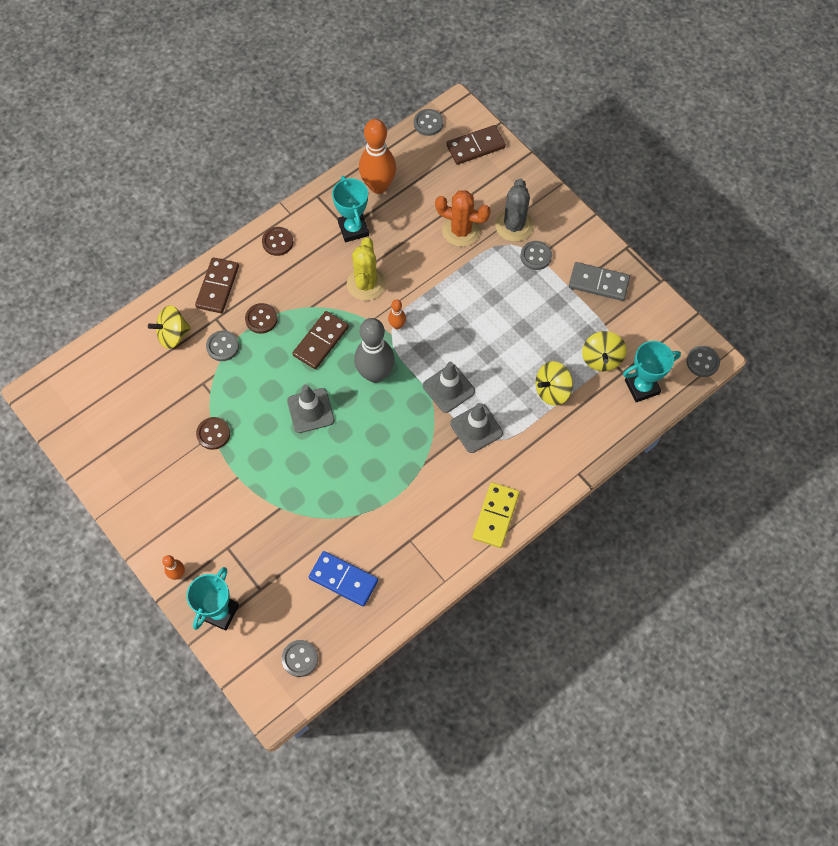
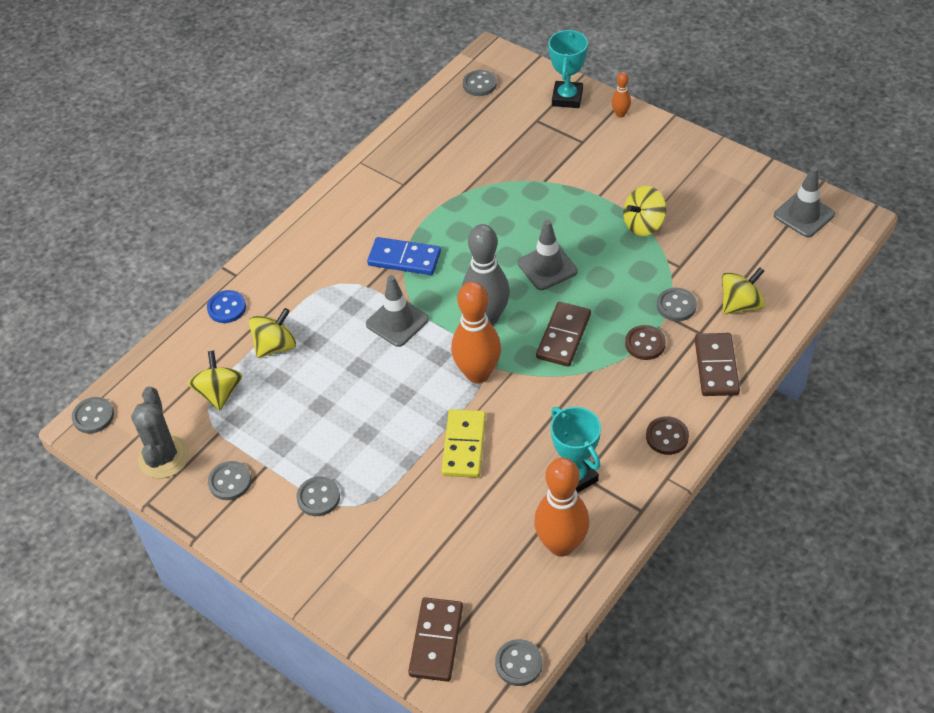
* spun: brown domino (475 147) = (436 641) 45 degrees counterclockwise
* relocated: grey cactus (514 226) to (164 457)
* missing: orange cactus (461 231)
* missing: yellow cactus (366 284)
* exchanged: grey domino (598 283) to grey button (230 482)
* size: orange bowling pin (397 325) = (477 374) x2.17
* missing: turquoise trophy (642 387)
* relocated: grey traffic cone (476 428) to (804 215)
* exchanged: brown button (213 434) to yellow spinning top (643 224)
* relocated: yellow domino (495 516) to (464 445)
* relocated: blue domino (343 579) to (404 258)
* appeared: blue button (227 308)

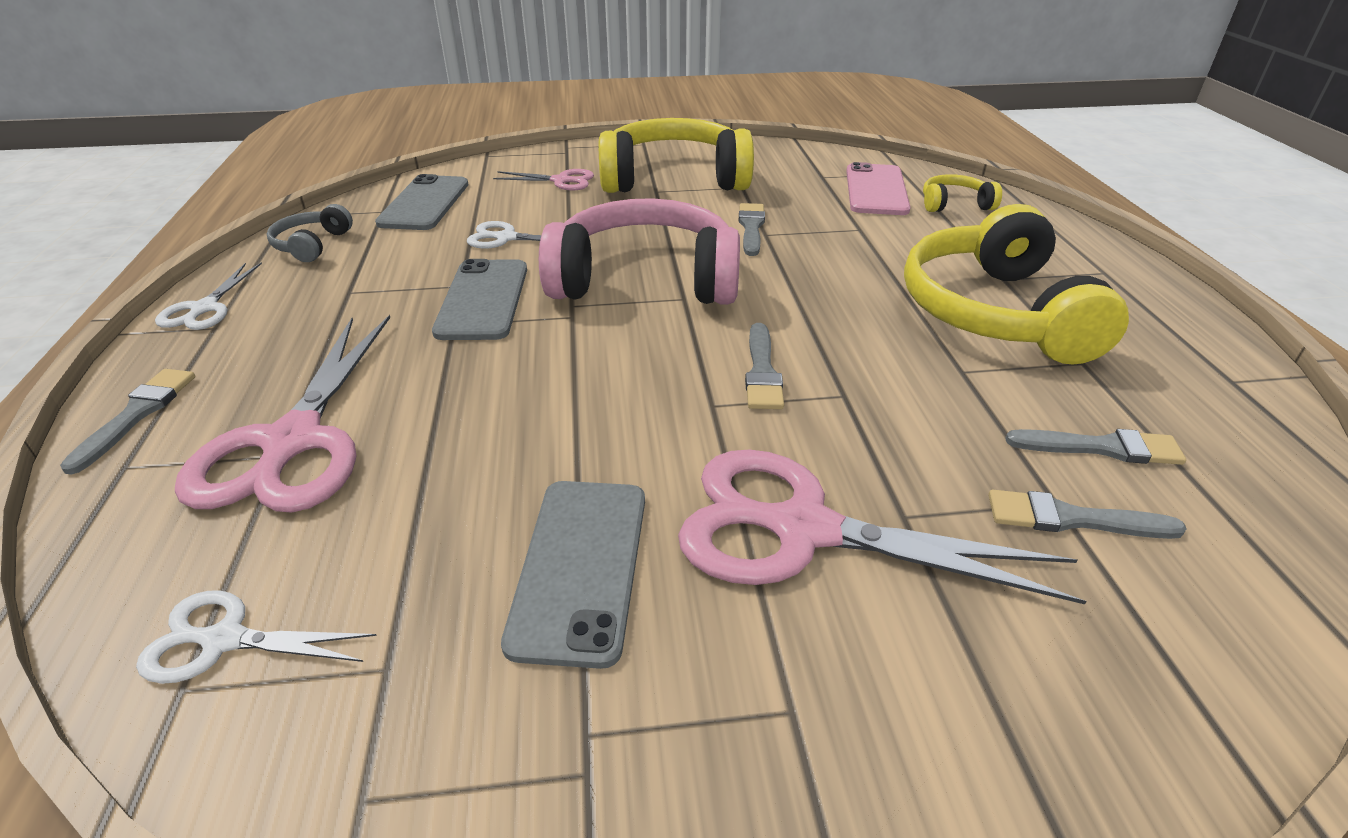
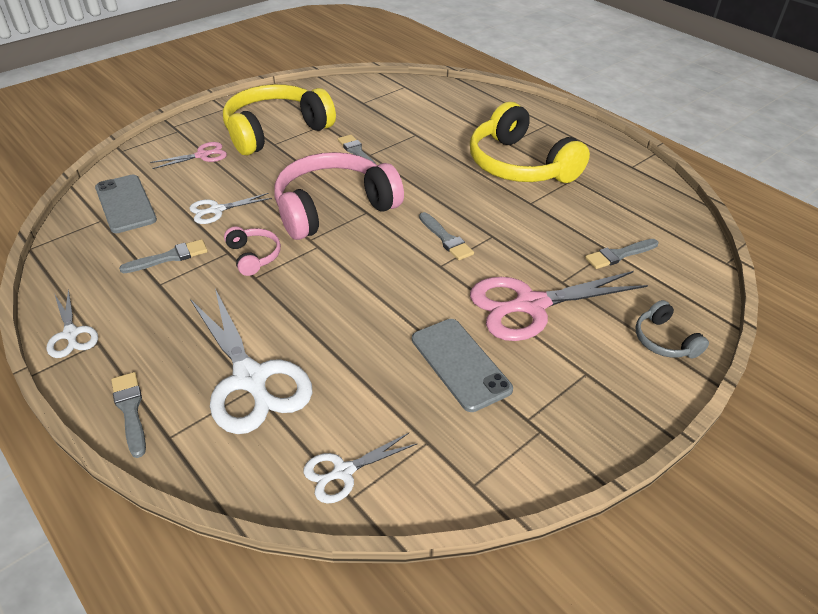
* missing: pink phone (876 190)
* missing: yellow headphones (954 204)
* relocated: grey headphones (312 245) to (664 340)
* exchanged: grey phone (483 300) to pink headphones (253 256)
* colour: pink scissors (292 442) to white scissors (251 379)
* relocated: grey brush (1101 448) to (169 257)

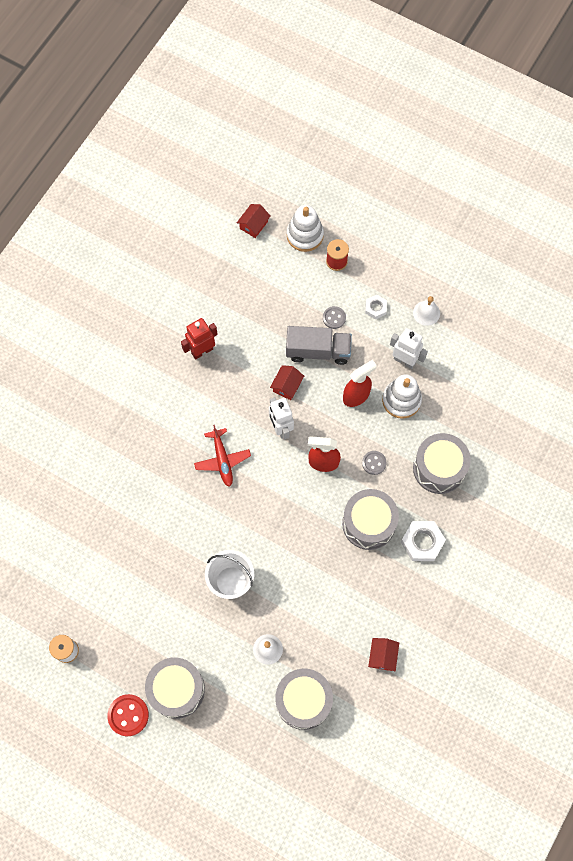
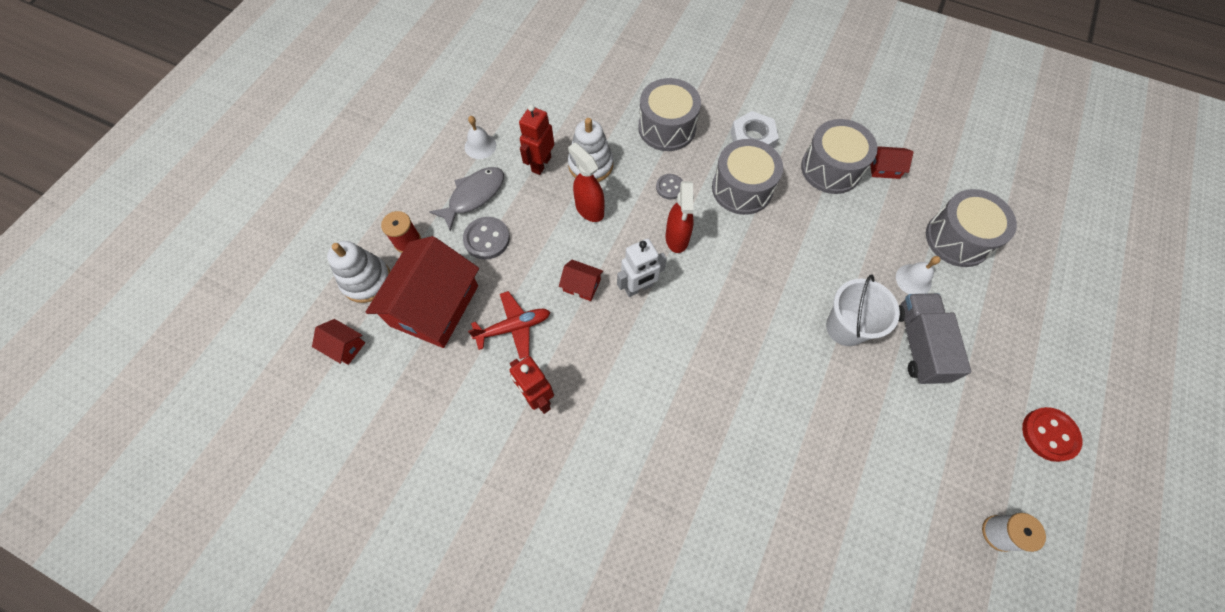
* exchanged: white nut (375 308) to grey fish (474 196)
* size: grey button (334 318) = (487 239) x1.56
* relocated: grey truck (318 351) to (919 344)
* colour: white robot (404 360) to red robot (541 164)
* relocated: red plane (222 460) to (513 327)
* relocated: grey drum (177 690) to (831 168)
* appeared: red house (435 306)

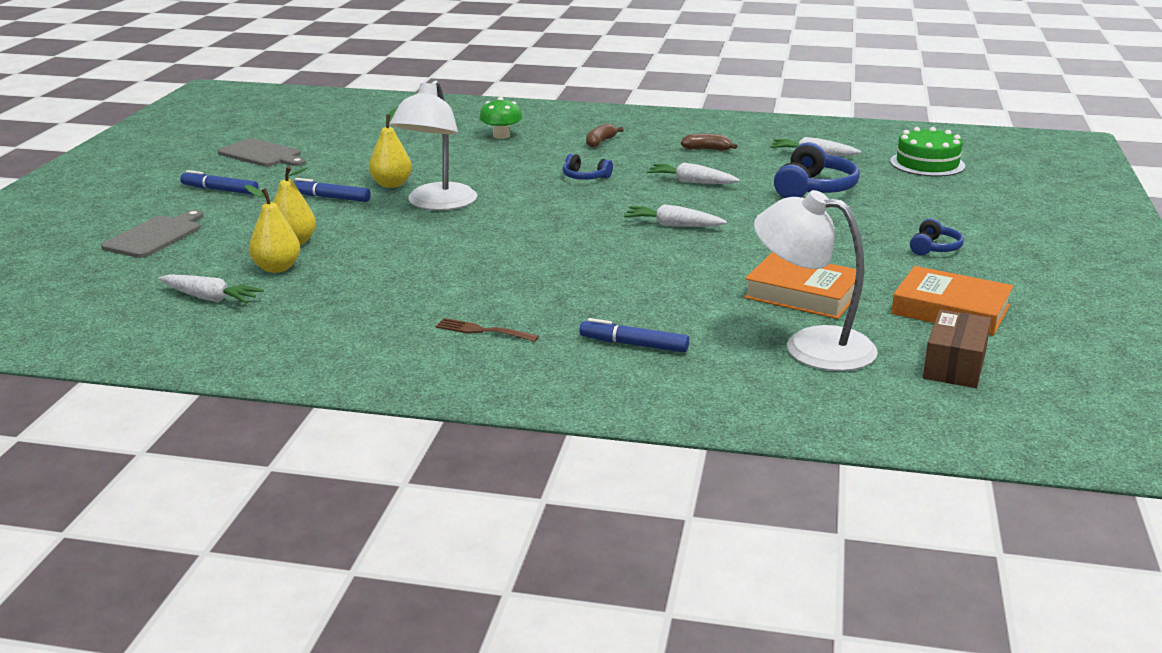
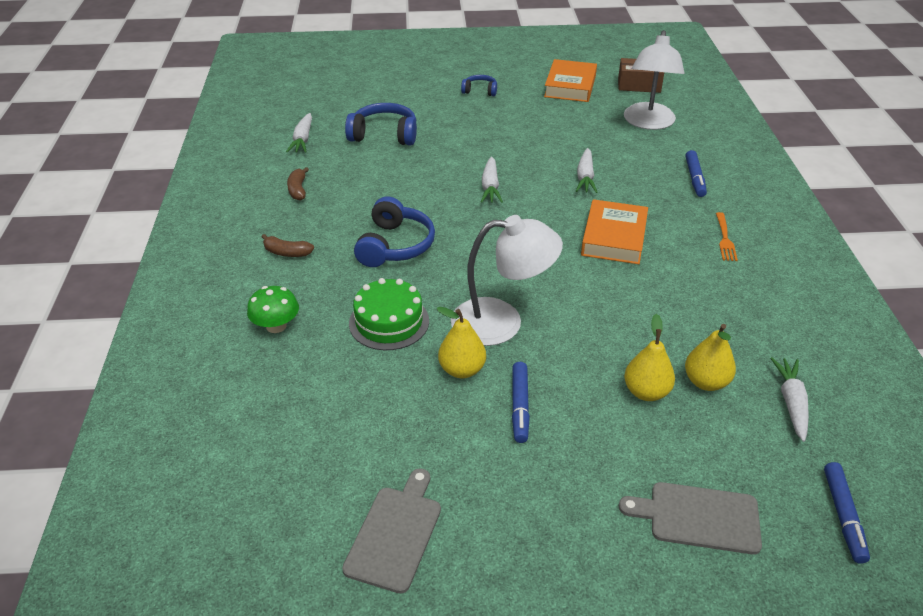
* relocated: green cake (927 164) to (389 322)
* size: blue headphones (585 177) = (395 245) x1.79
* relocated: white carrot (691 182) to (585 177)
* relocated: blue marker (220 190) to (843 516)
* relocated: orange book (803 294) to (614 237)
* colour: brown fork (483 331) to orange fork (725 239)

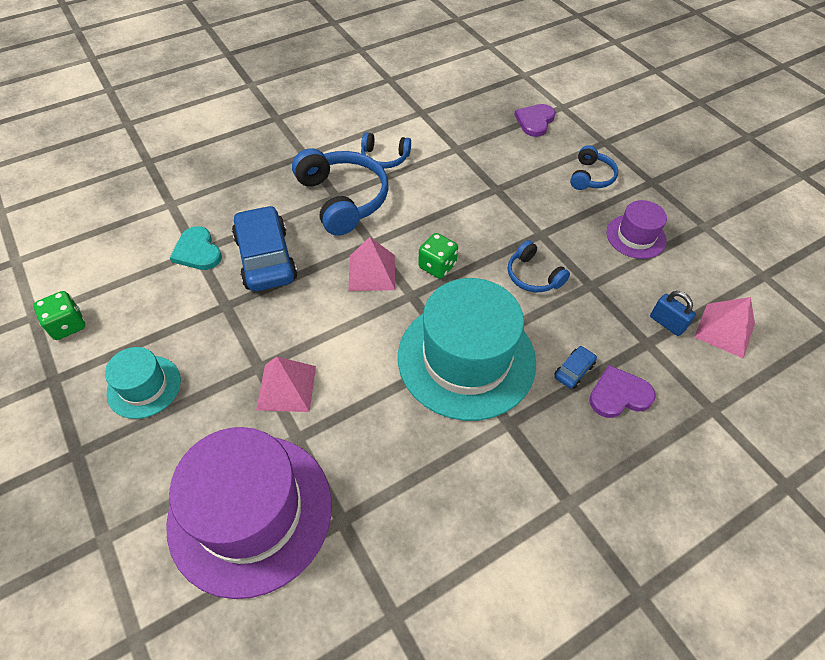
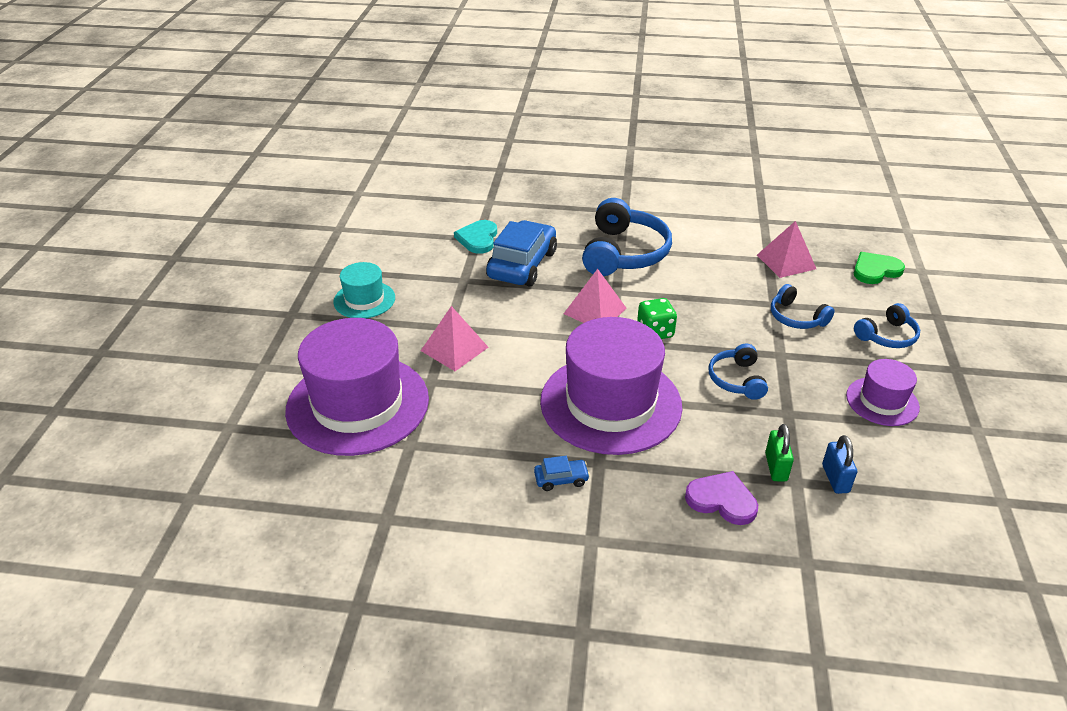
* colour: purple heart (535 121) to green heart (875 270)
* relocated: blue headphones (384 157) to (796 317)
* colour: turquoise hat (466 358) to purple hat (610 403)
* missing: green dice (67 325)
* relocated: pink pyramid (724 330) to (786 262)
* relocated: blue car (574 371) to (561 479)
* appeared: green padlock (776 467)

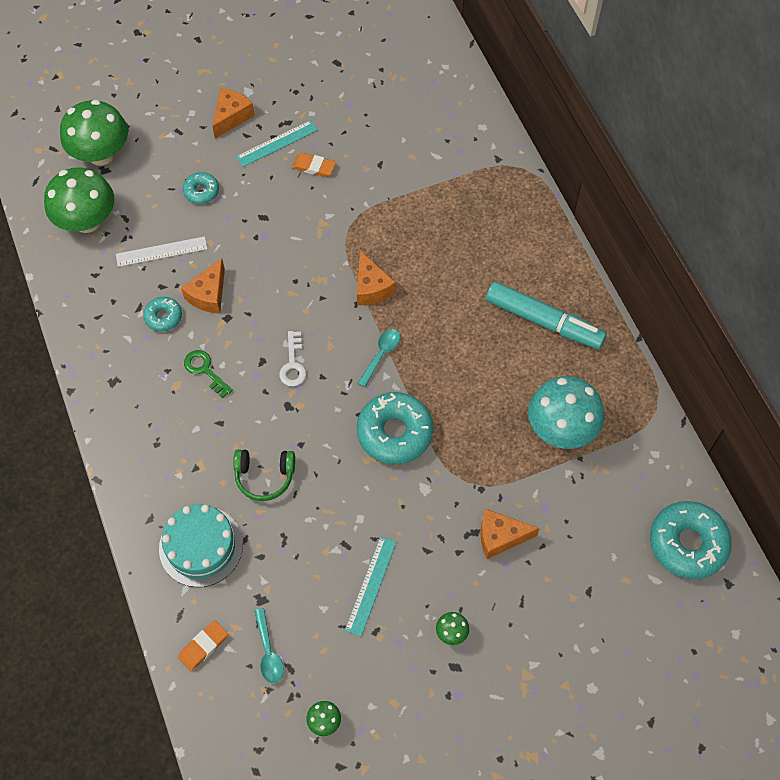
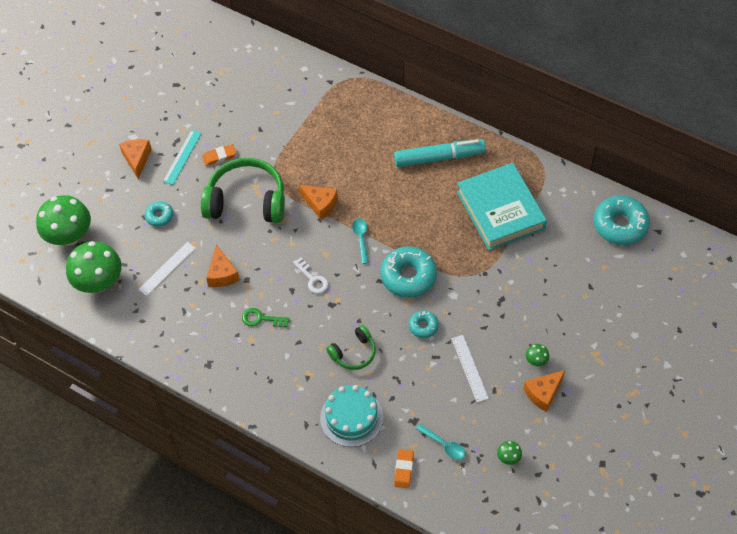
* relocated: turquoise donut (163 317) to (423 326)
* exchanged: turquoise mushroom (561 428) to turquoise book (500 210)
* relocated: orange cheese (500 537) to (543 393)
* colour: turquoise ruler (371 585) to white ruler (469 368)
* appeared: green headphones (246 201)

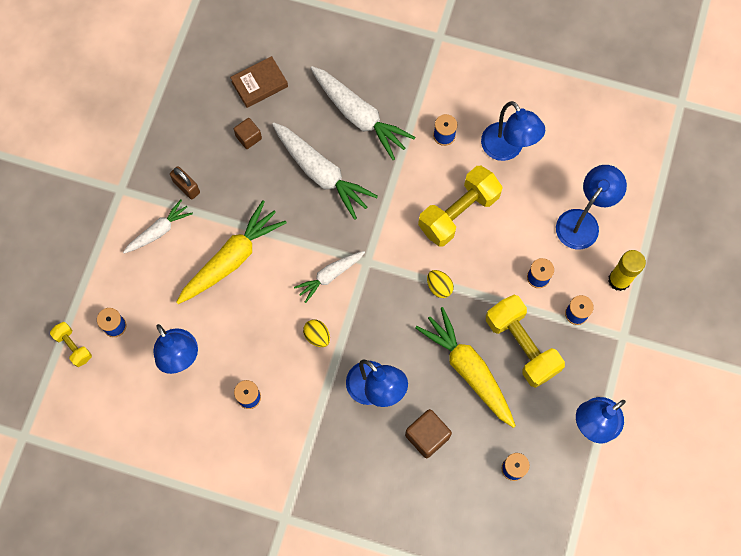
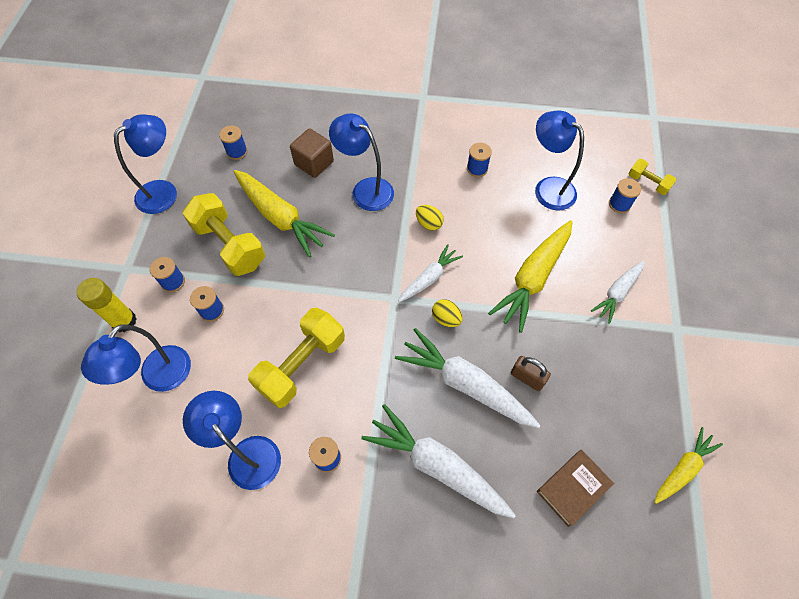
* missing: brown cube (248 137)
* relocated: brown padlock (186 187) to (527 378)
* relocated: yellow egg (439 287) to (446 318)
* appeared: yellow carrot (682 469)

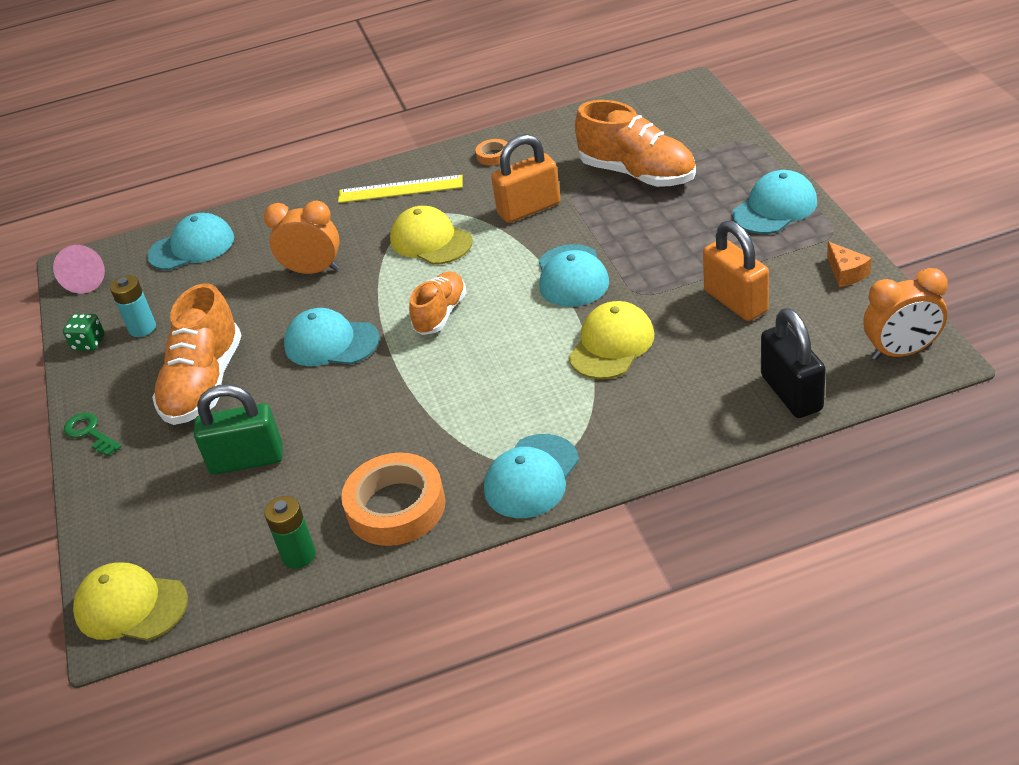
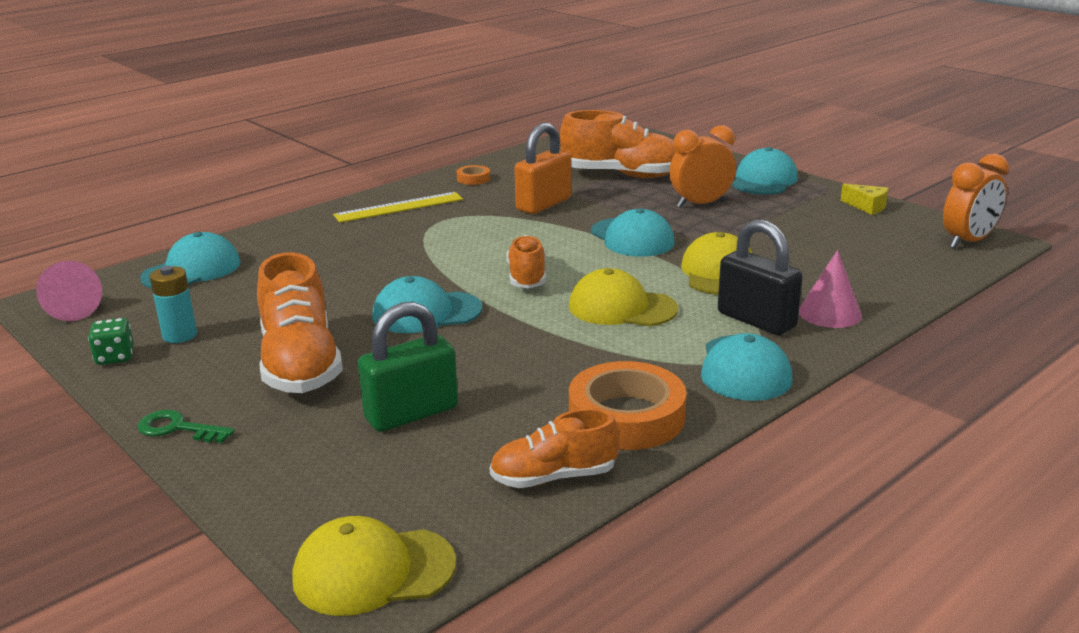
* relocated: orange clock (313 271) to (700 204)
* relocated: yellow cap (430 241) to (622 308)
* missing: orange padlock (735 301)
* colour: orange cheese (846 273) to yellow cheese (867 207)
* relocated: black padlock (791 393) to (756 320)
* exchanged: green battery (299 555) to orange shoe (554 477)
* appeared: pink cone (830 313)

